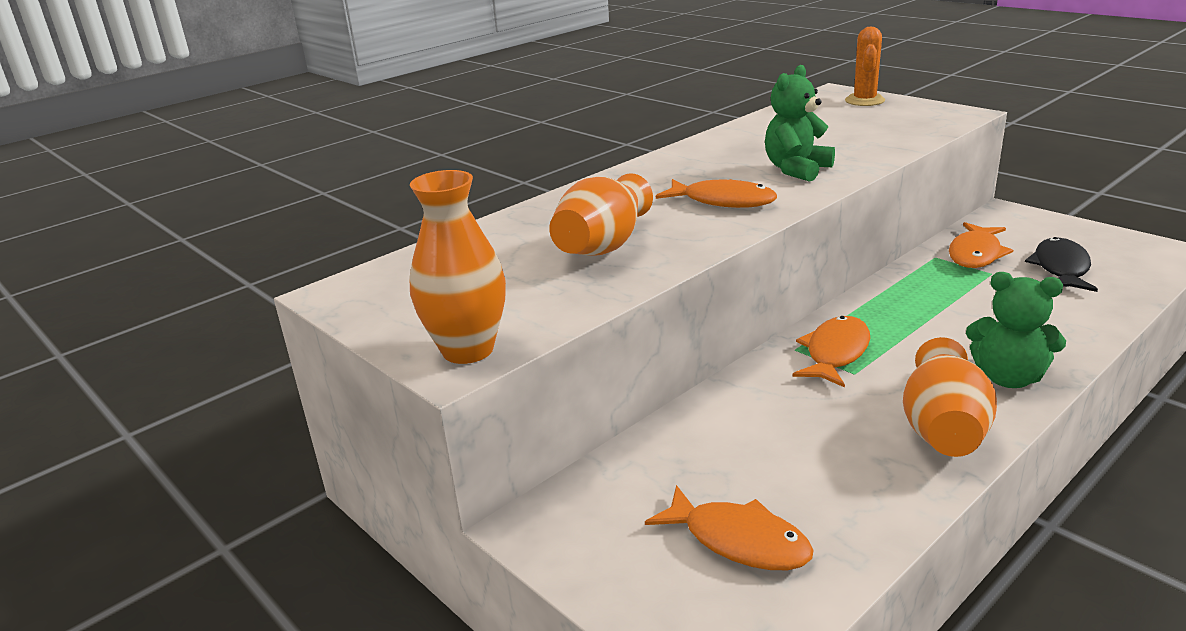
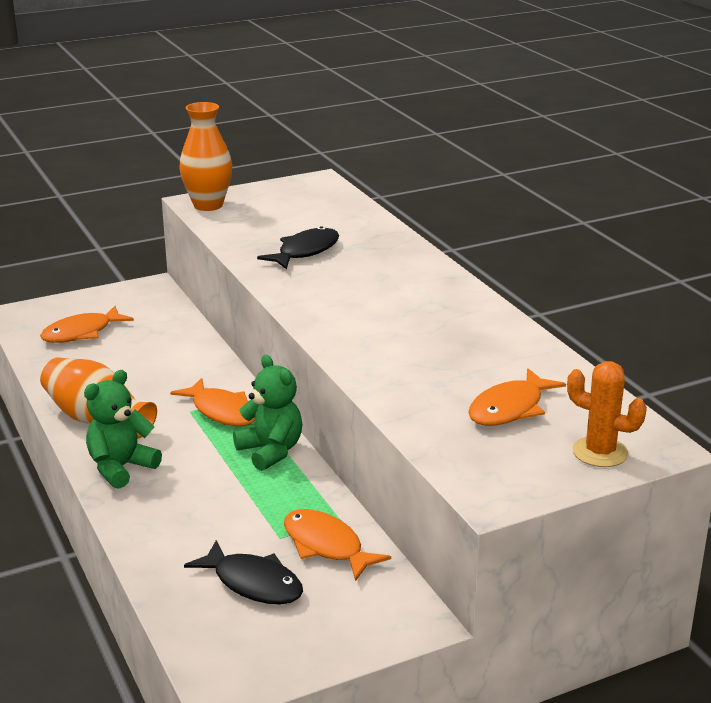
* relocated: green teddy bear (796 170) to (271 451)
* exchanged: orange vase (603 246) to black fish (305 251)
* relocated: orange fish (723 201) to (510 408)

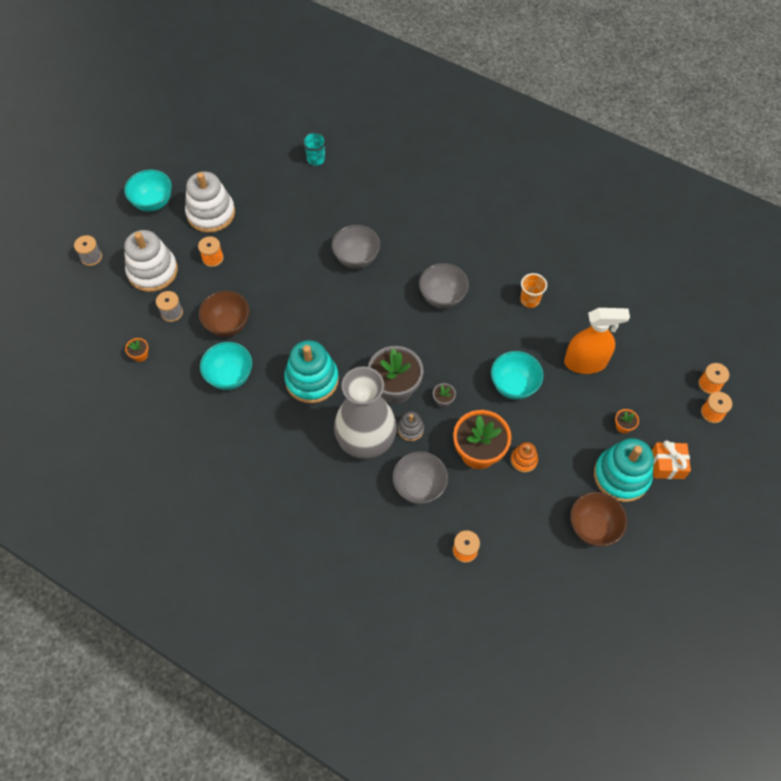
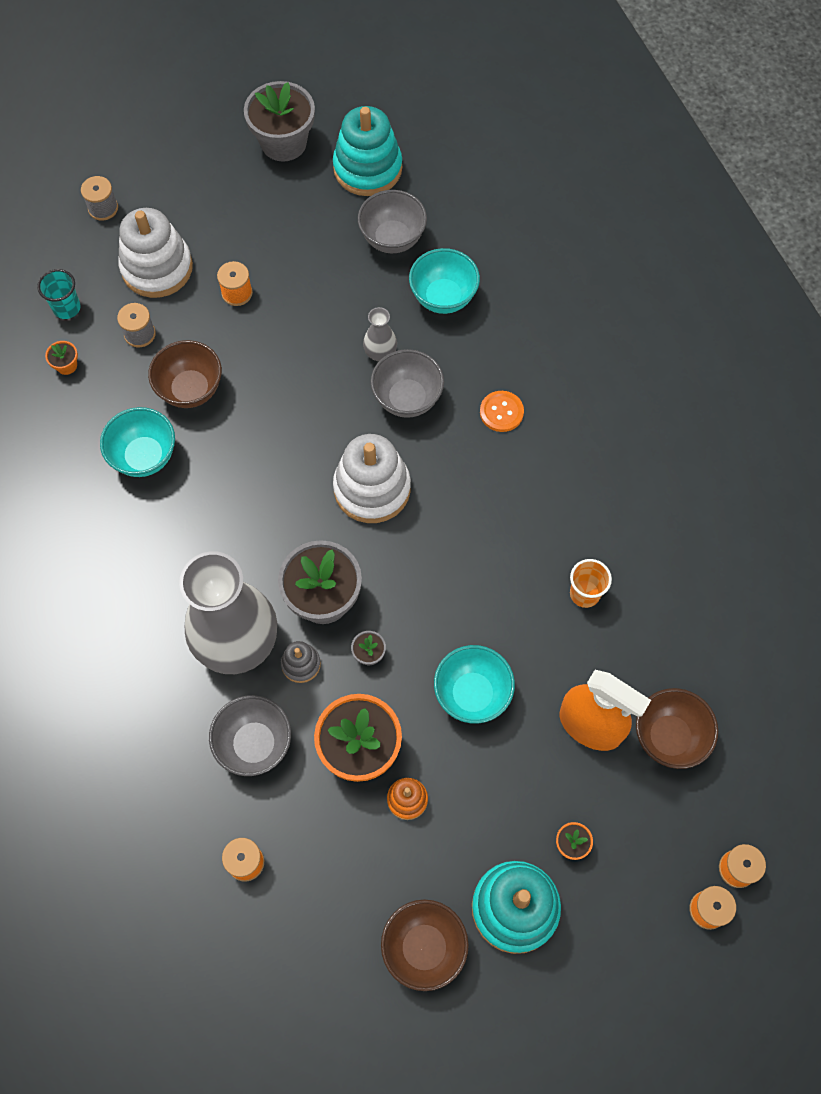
* relocated: turquoise cup (316 159) to (67 308)
* relocated: turquoise bowl (153 202) to (443 298)
* relocated: white stacking toy (211 213) to (372 488)
* relocated: grey bowl (442 297) to (392 239)
* relocated: turquoise stacking toy (312 380) to (367 168)
* missing: orange gift (667 465)
* appeared: grey flower pot (283 143)
* appeared: grey vase (380 353)
* appeared: orange button (501 412)
* appeared: brown bowl (669 737)

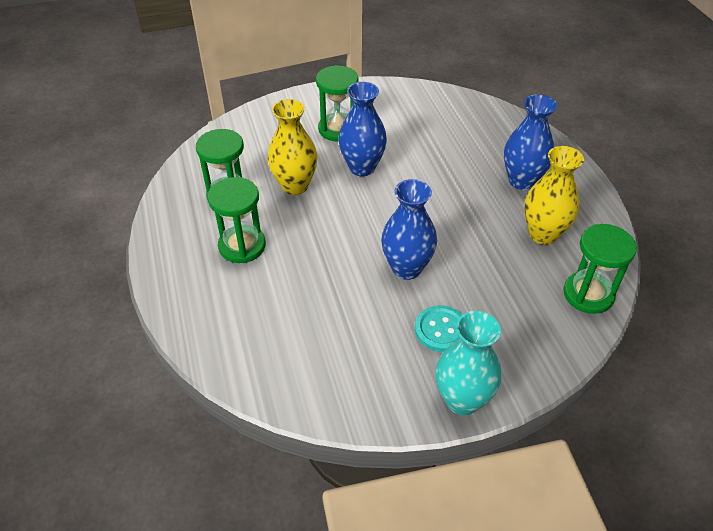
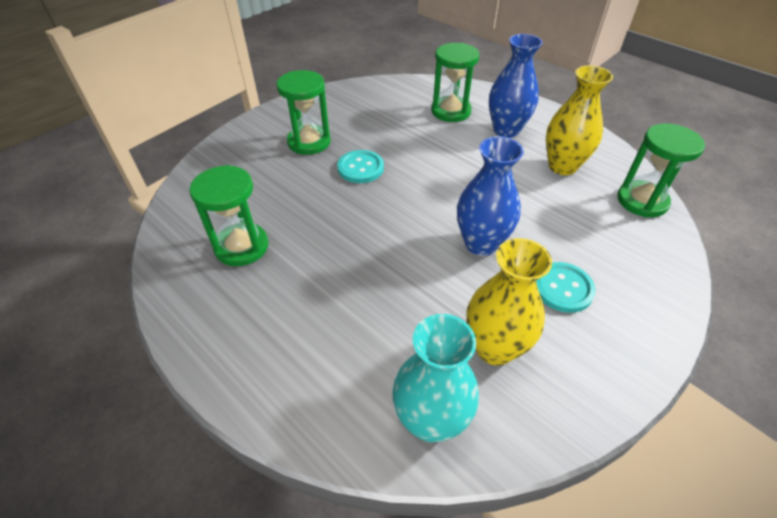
* exchanged: blue vase (362 167) to turquoise button (360 168)
* relocated: yellow vase (295 186) to (494 348)
* relocated: green hourglass (242 246) to (451 111)
* relocated: turquoise vase (462 400) to (430 420)

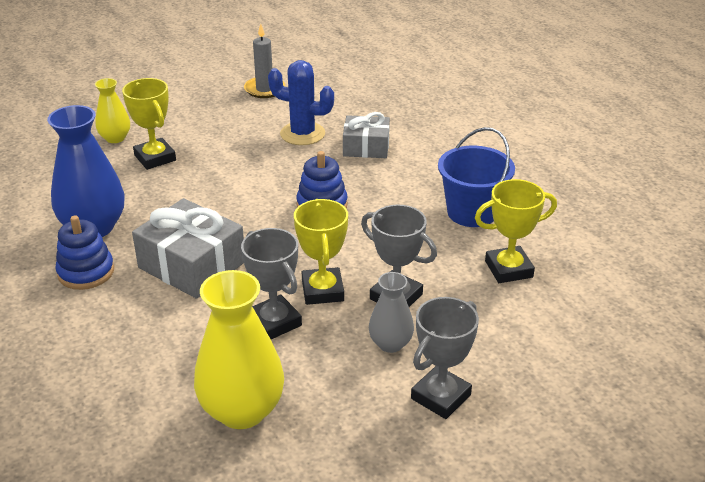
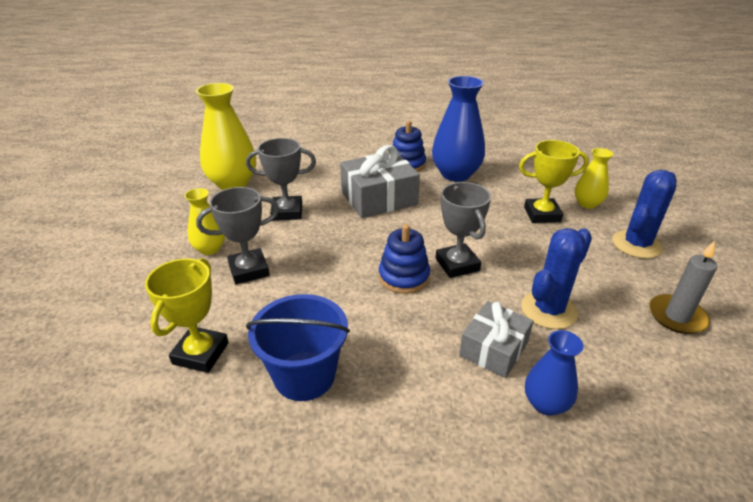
* missing: yellow trophy (322 291)
* colour: grey vase (390 344) to yellow vase (210 249)
* relocated: grey trophy (440 397) to (457 264)
* appeared: blue cactus (636 244)
* appeared: blue vase (545 403)

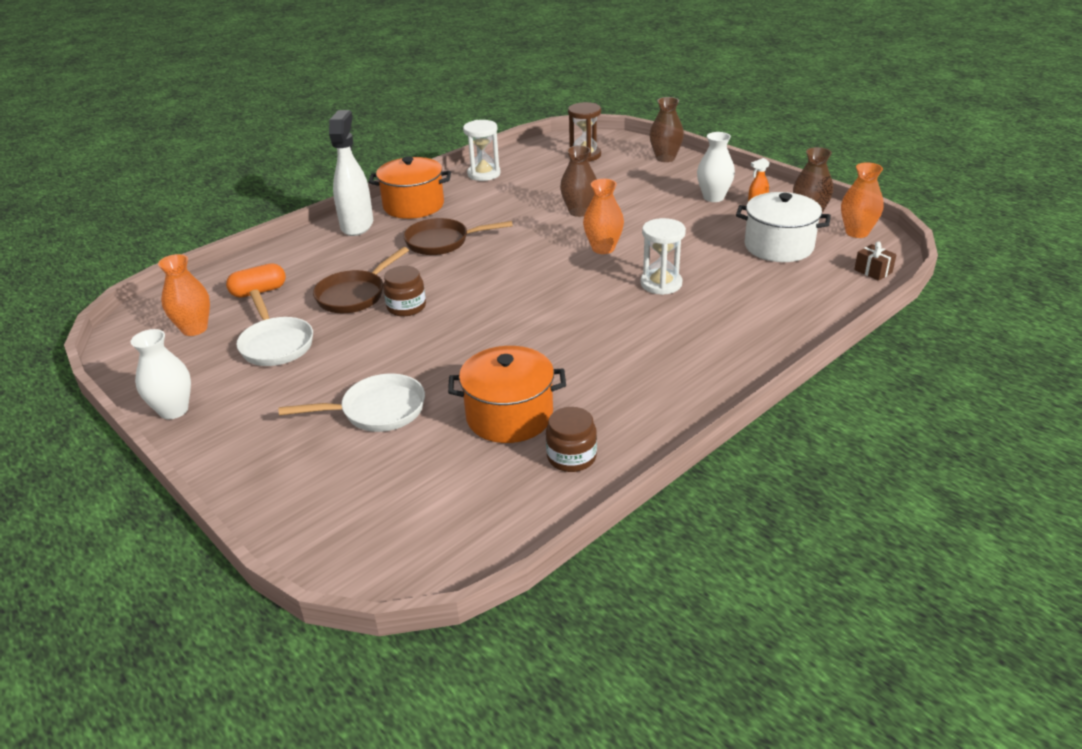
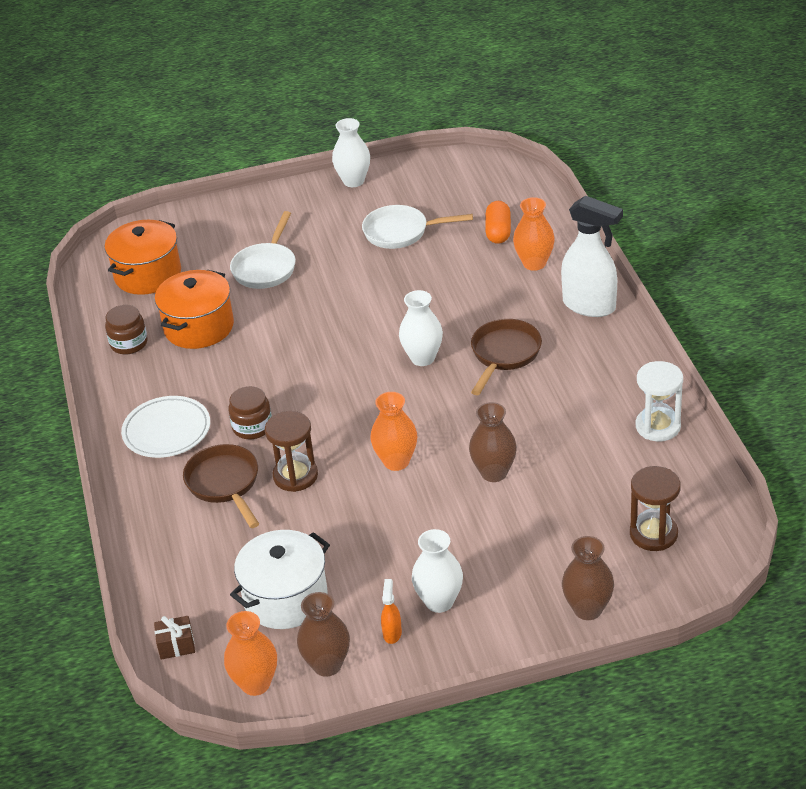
* relocated: orange pot (413 205) to (148 274)
* colour: white hourglass (661 284) to brown hourglass (295 476)
* relocated: brown pan (355 295) to (225 484)
* relocated: orange vase (194 329) to (534 263)
* relocated: brown jar (406 307) to (252 427)
* appeared: white vase (422 358)
* appeared: white plate (167 431)

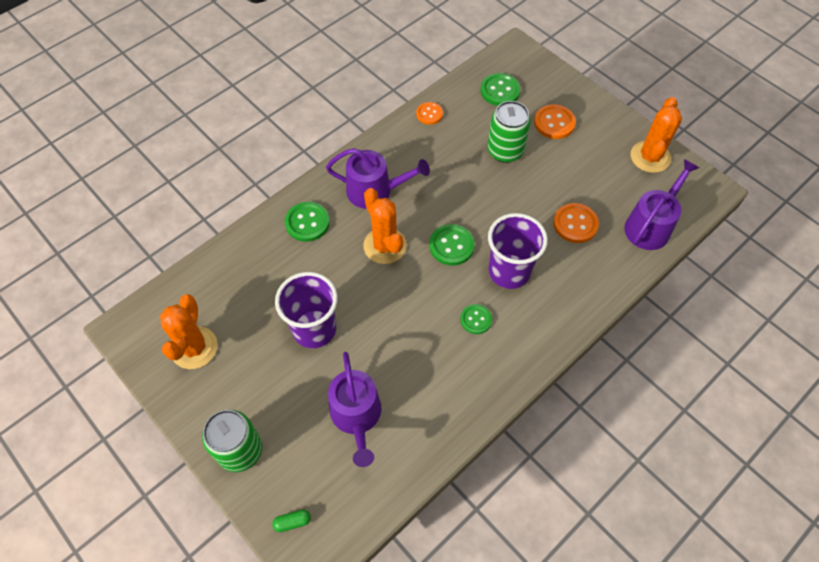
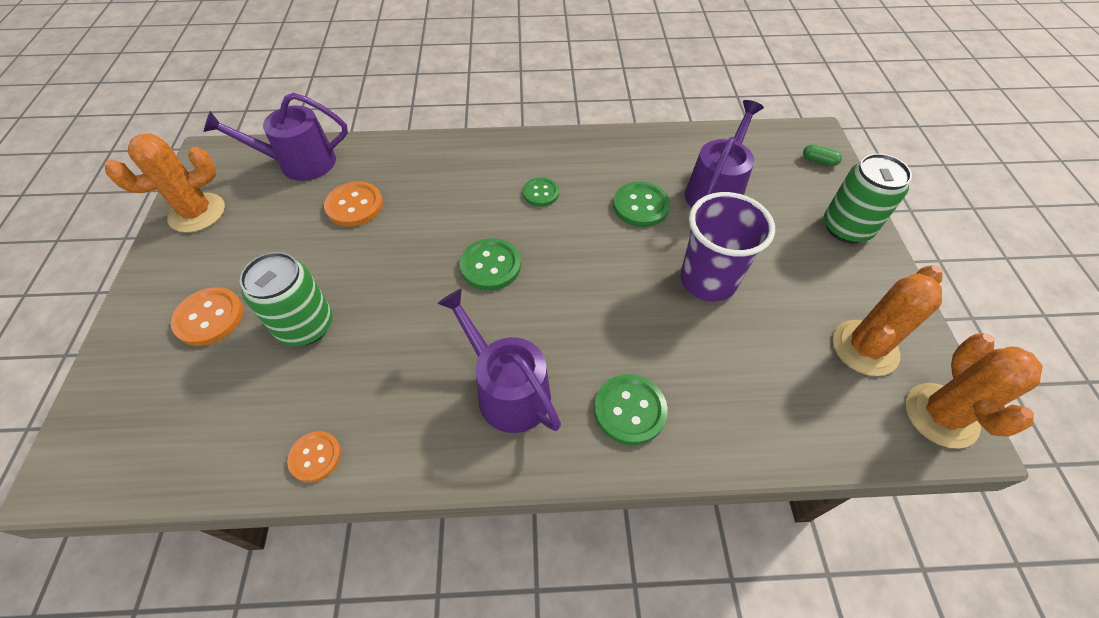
* relocated: green button (500 91) to (640 206)
* relocated: orange cactus (385 246) to (941 415)
* missing: purple cup (509 271)

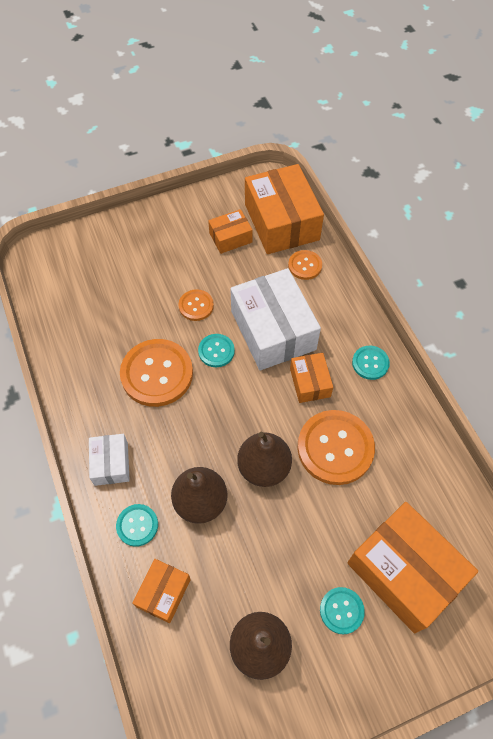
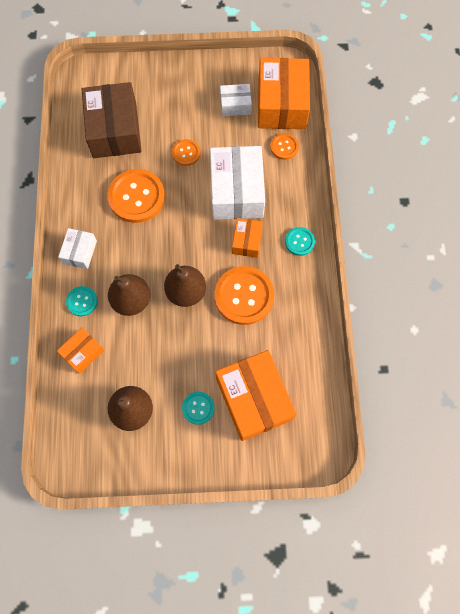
* colour: orange box (230 238) to white box (235 105)
* missing: turquoise button (216 351)
* appeared: brown box (115 130)

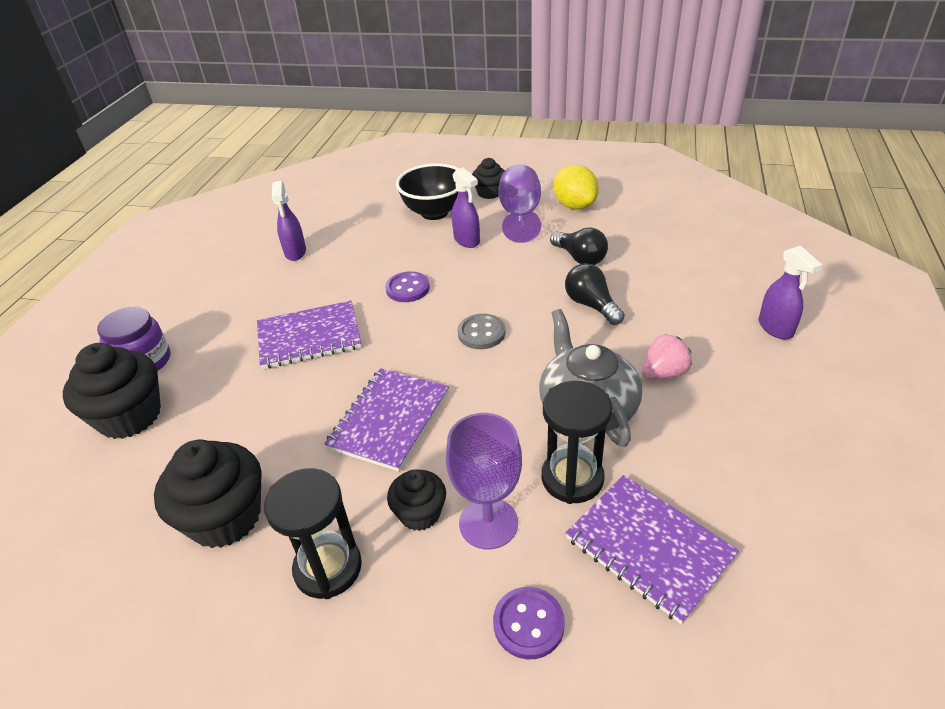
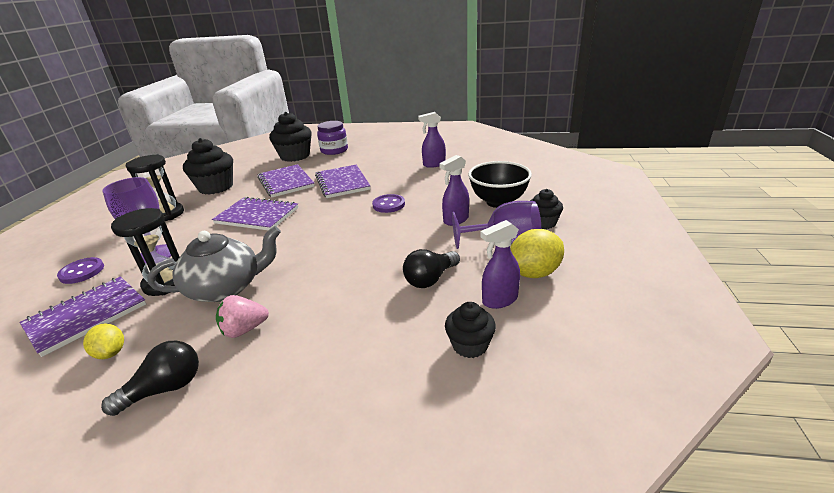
* relocated: purple spray bottle (775 328) to (499 300)
* relocated: black light bulb (591 305) to (165 389)
* missing: grey button (481 333)
* spun: pink strawberry (663 373) = (244 330) 105 degrees clockwise
* relocated: black cupcake (420 513) to (470 345)
* appeared: purple notebook (285 182)
* appeared: yellow lemon (111 353)

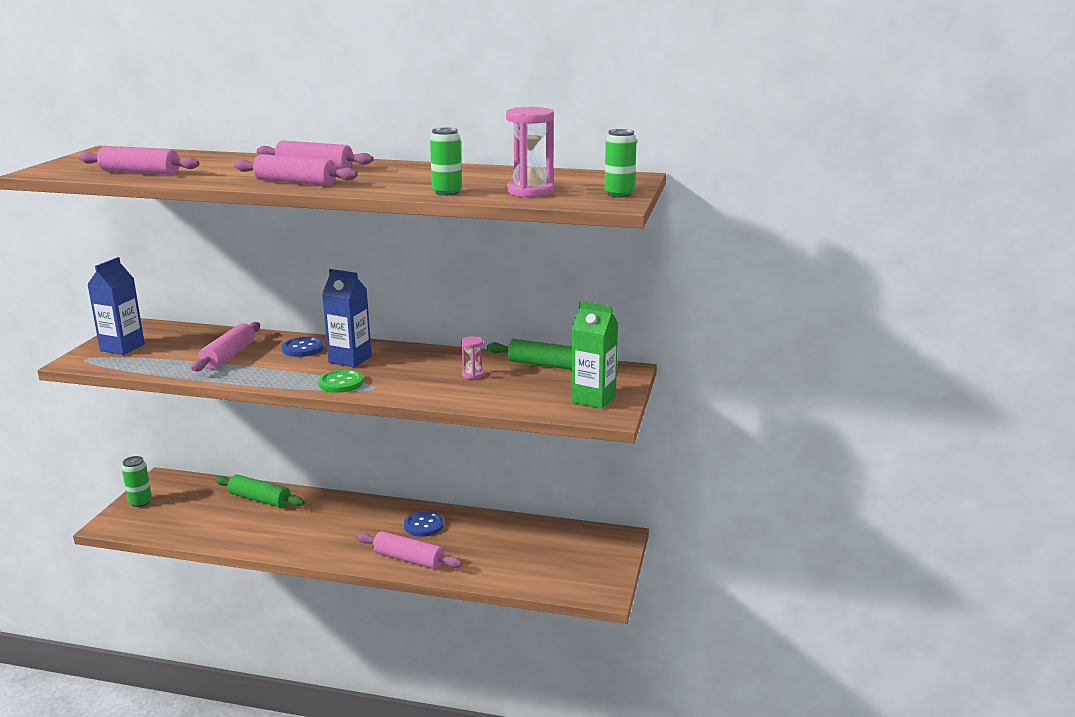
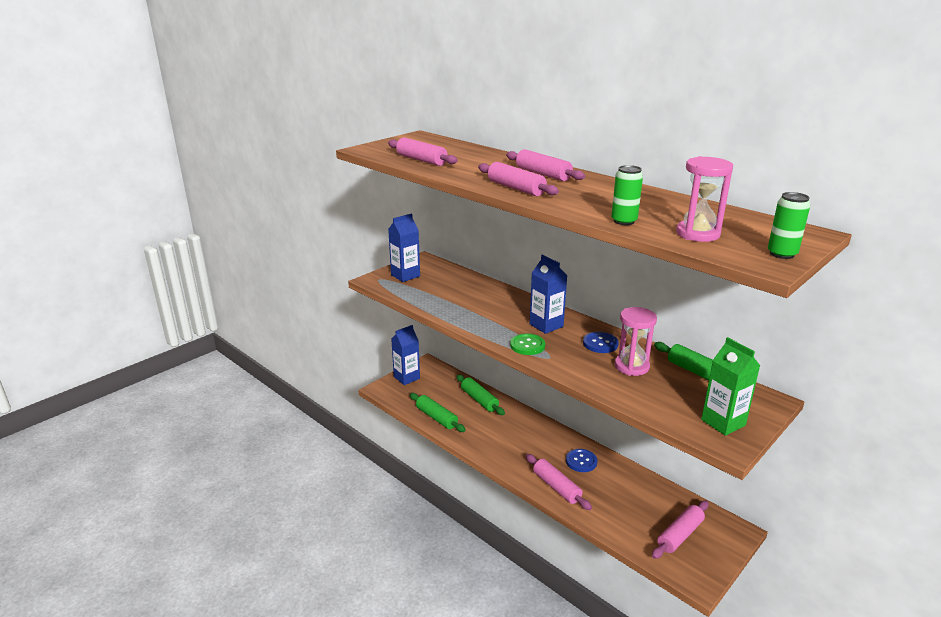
* relocated: pink rolling pin (228 355) to (680 535)
* size: pink hourglass (472 375) = (631 366) x1.87
* relocated: blue button (303 348) to (600 344)
* exchanged: green can (140 502) to blue carton (406 377)
* appeared: green rolling pin (436 417)

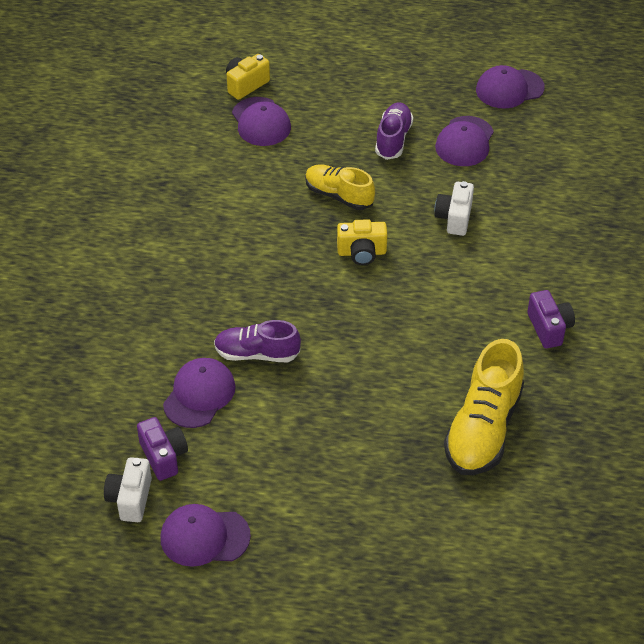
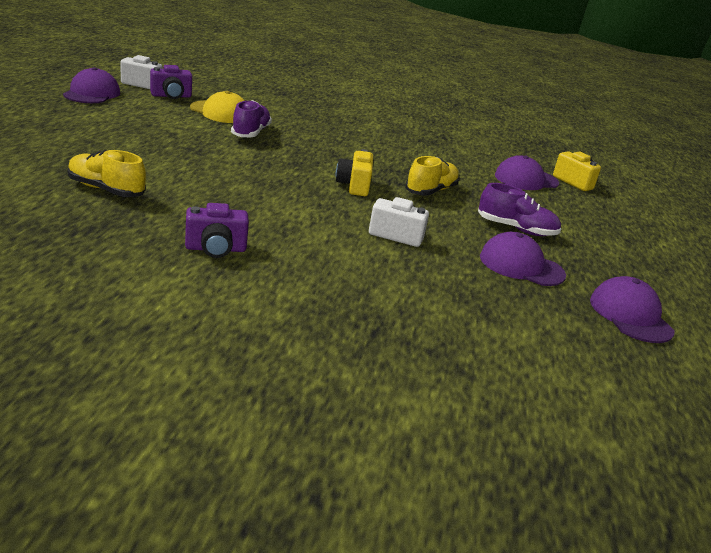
* size: yellow shoe (483 429) = (106 190) x0.64
* colour: purple cap (199 395) to yellow cap (220 112)

